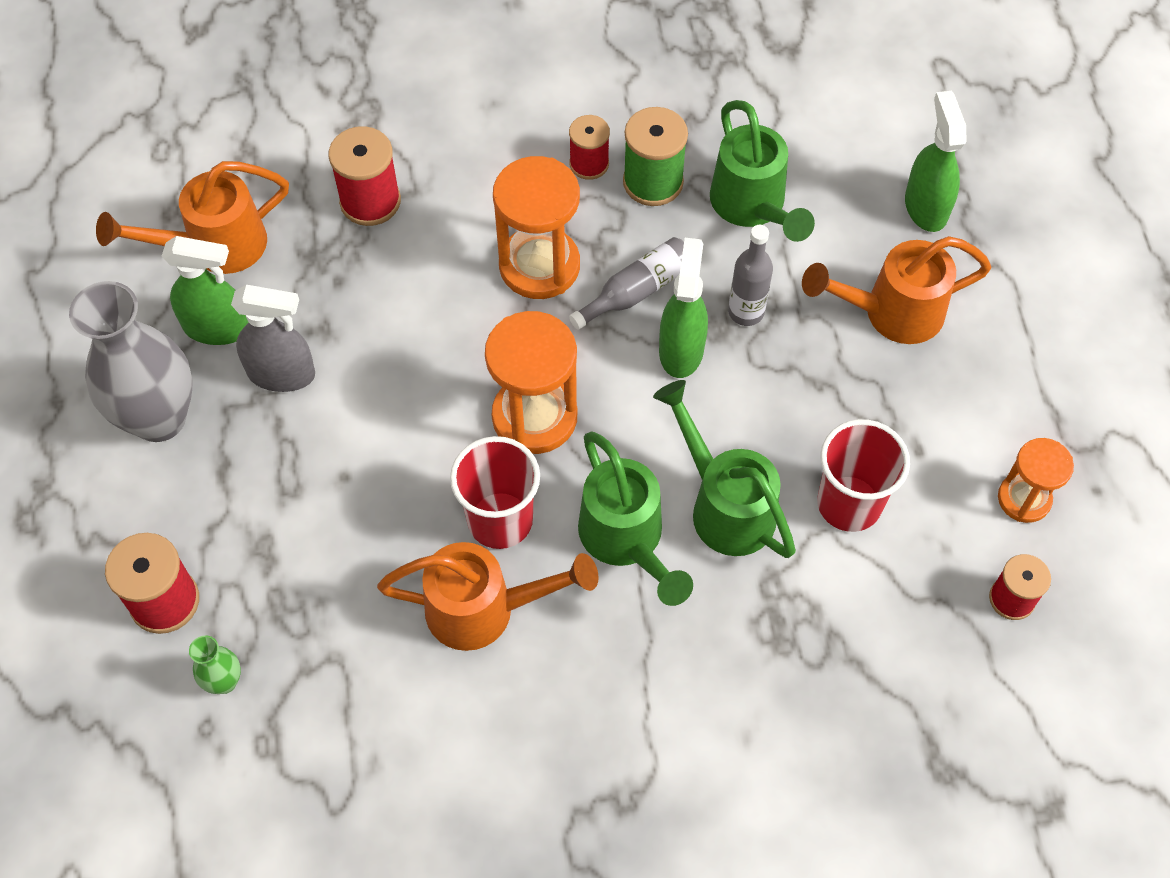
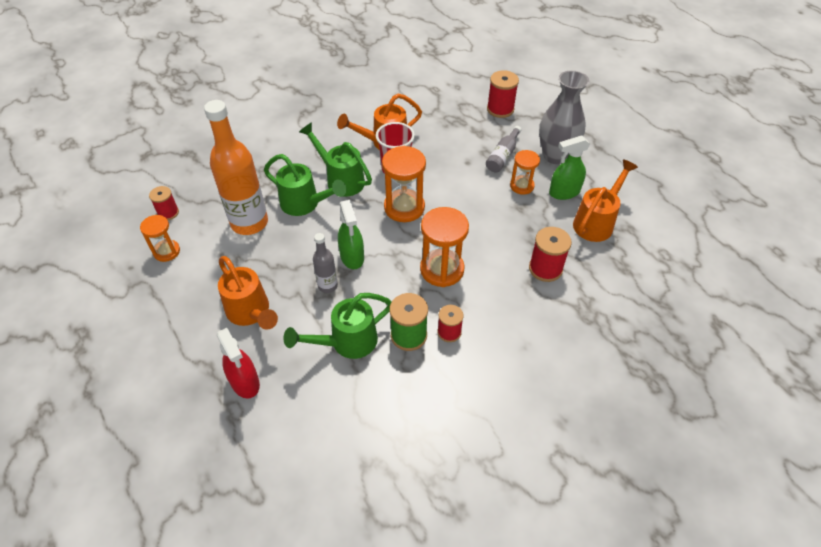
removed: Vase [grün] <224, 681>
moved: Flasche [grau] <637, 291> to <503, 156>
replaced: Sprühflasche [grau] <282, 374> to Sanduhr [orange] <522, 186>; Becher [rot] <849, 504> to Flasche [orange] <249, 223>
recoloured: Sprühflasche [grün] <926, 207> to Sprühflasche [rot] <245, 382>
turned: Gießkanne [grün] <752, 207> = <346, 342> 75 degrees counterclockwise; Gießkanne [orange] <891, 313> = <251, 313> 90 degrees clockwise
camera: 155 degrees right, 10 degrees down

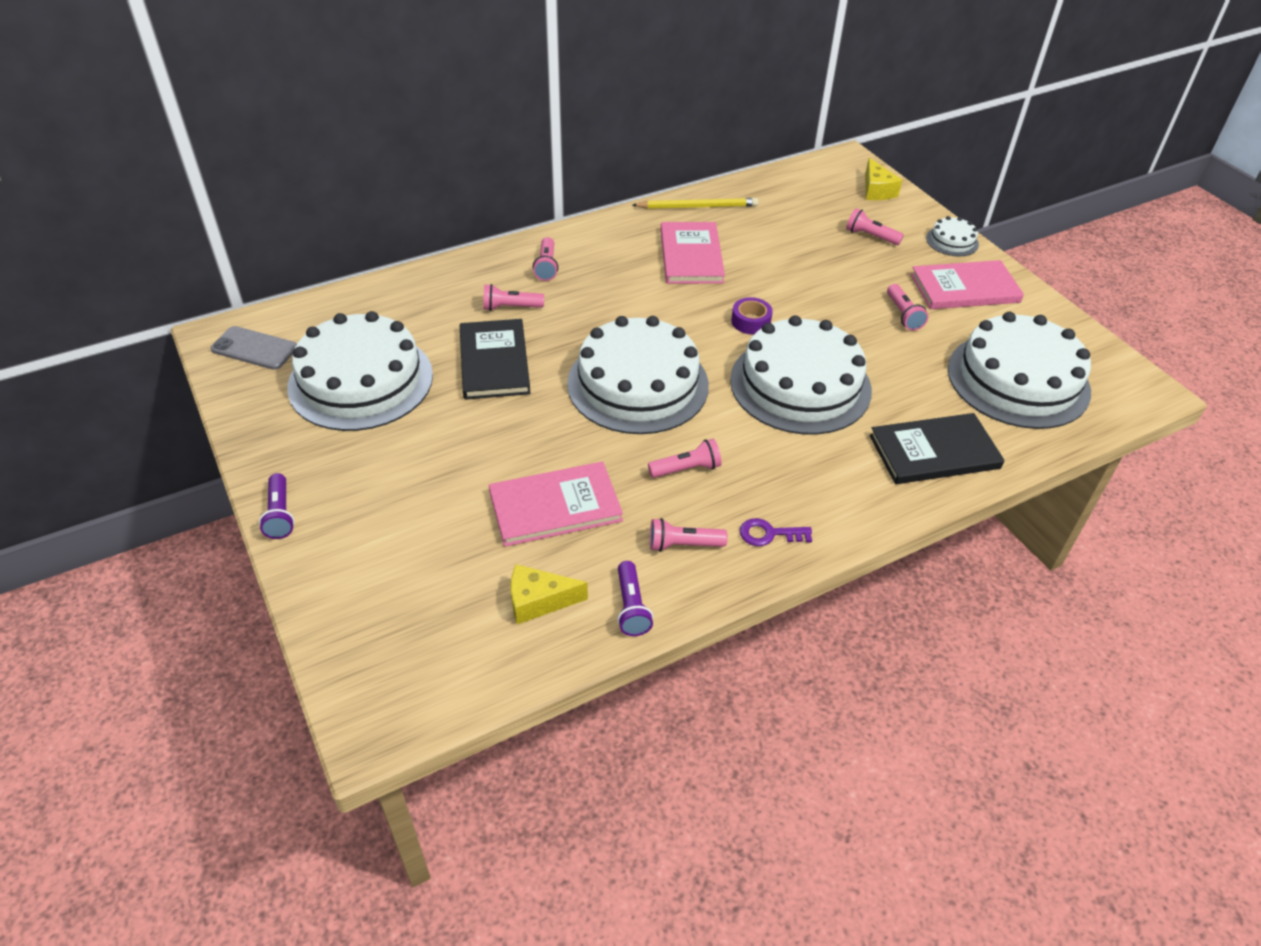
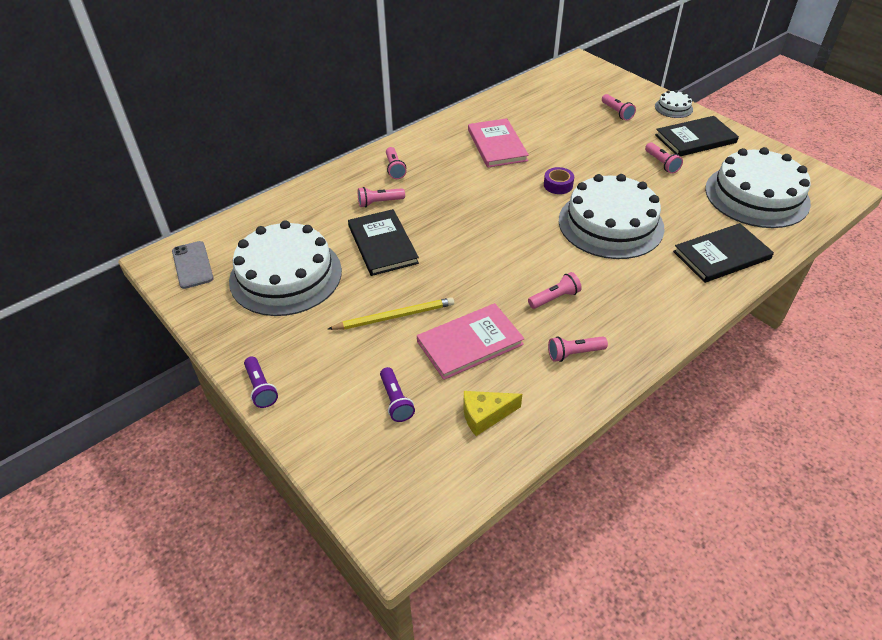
removed: Kuchen [weiß] <638, 384>; Schlüssel [lila] <769, 534>; Käse [gelb] <876, 190>
moved: Taschenlampe [lila] <631, 607> to <396, 401>; Bleistift [gelb] <698, 207> to <394, 316>
recoloured: Buch [rosa] <964, 288> to Buch [schwarz] <695, 139>
turned: Handy [grau] <254, 348> = <192, 265> 60 degrees clockwise; Taschenlampe [rosa] <870, 236> = <617, 113> 135 degrees counterclockwise
camera: 10 degrees left, 0 degrees up

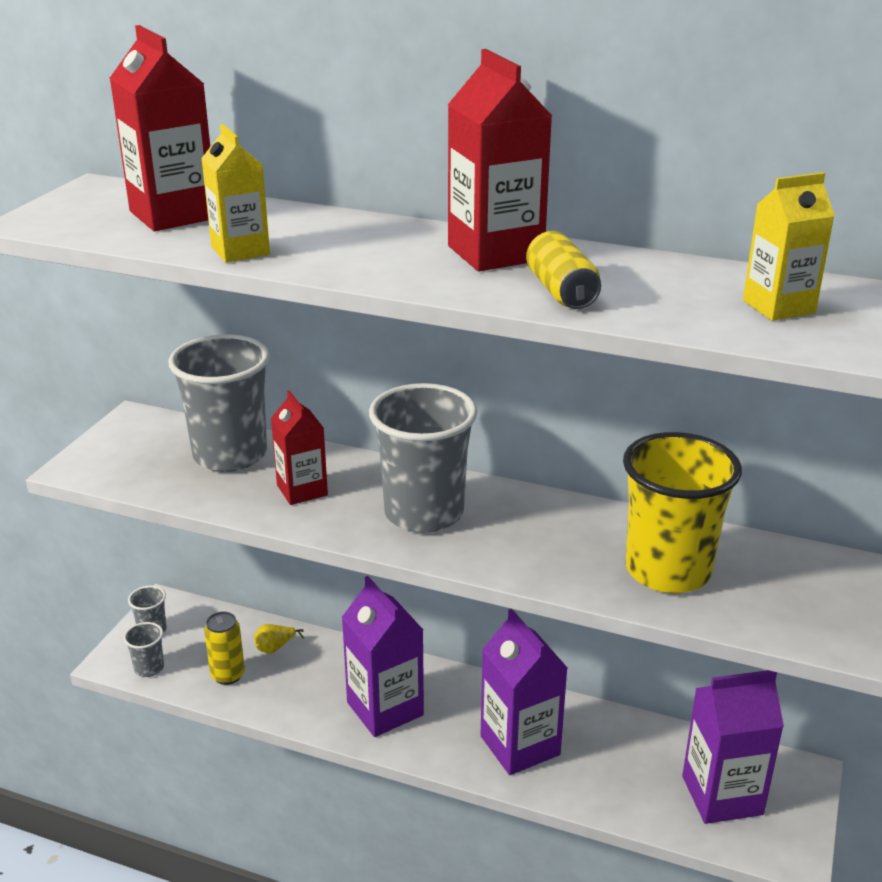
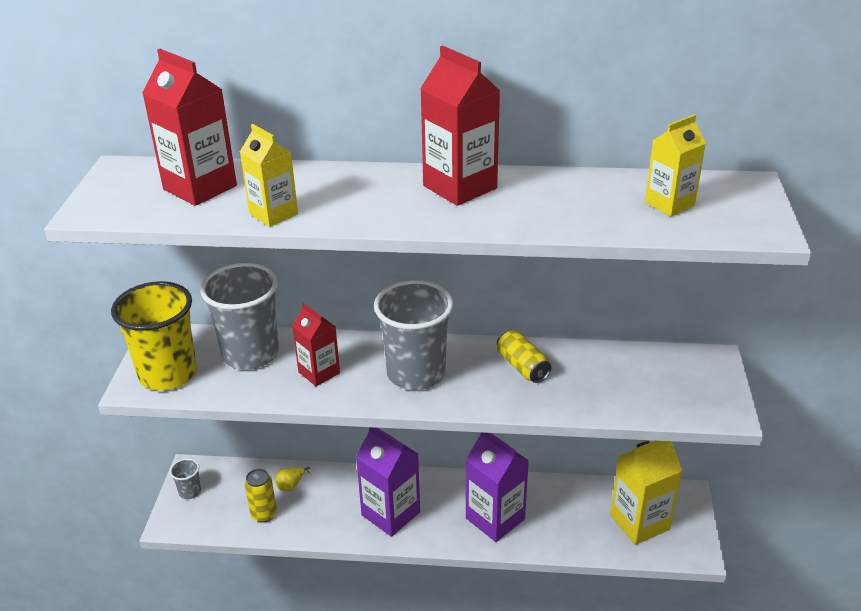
removed: Becher [grau] <149, 668>
moved: Dose [gelb] <561, 291> to <522, 366>; Becher [gelb] <668, 570> to <168, 374>
recoloured: Getränkekarton [lila] <722, 795> to Getränkekarton [gelb] <639, 522>
camera: 15 degrees left, 5 degrees up

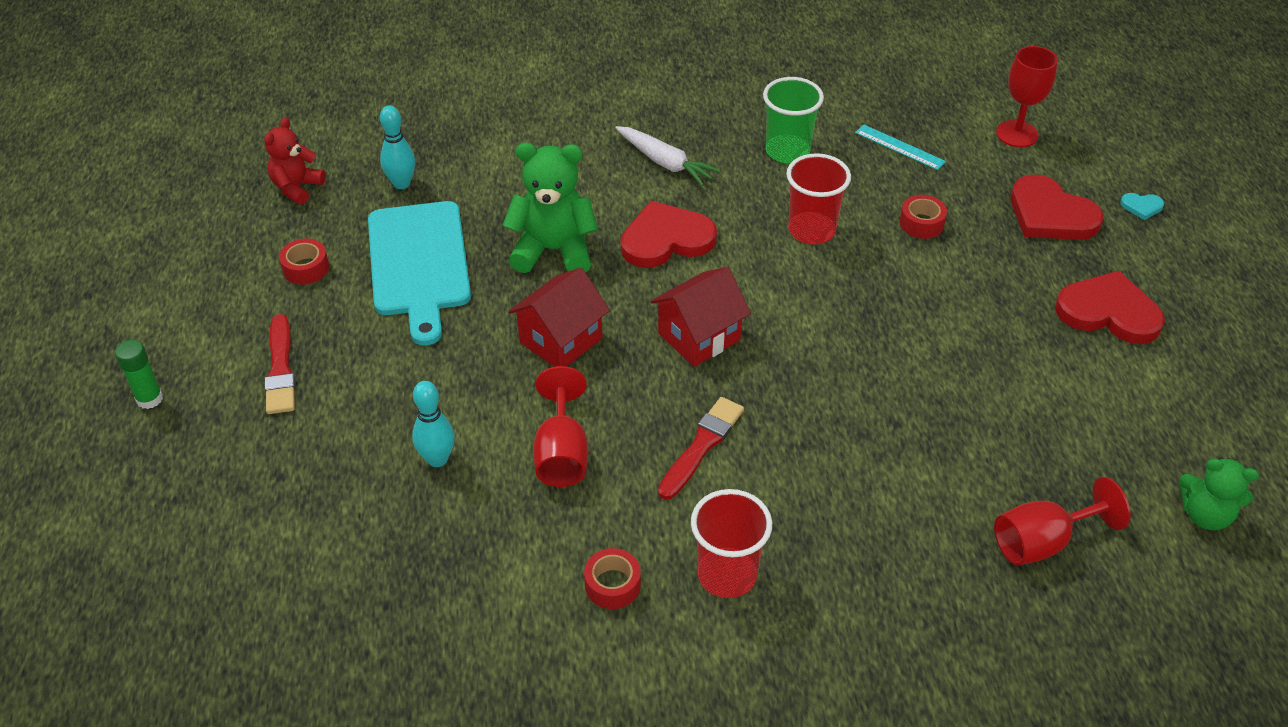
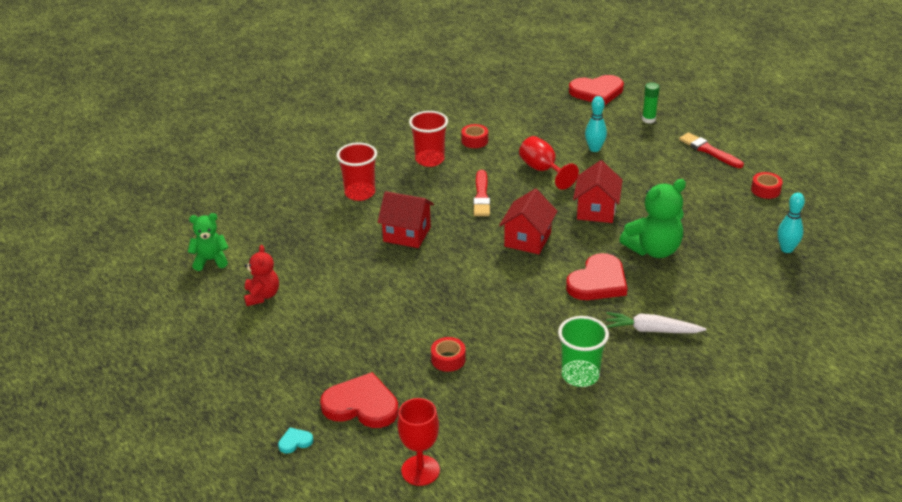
removed: Schneidebrett [türkis] <419, 264>; Lineal [türkis] <900, 147>; Kelch [rot] <1042, 542>
added: Haus [rot] <407, 234>
moved: Klebestift [grün] <149, 399> to <648, 119>; Teddybär [rot] <297, 187> to <262, 296>; Becher [rot] <811, 230> to <360, 193>; Herz [rot] <1108, 312> to <597, 92>
camera: 150 degrees right, 10 degrees down

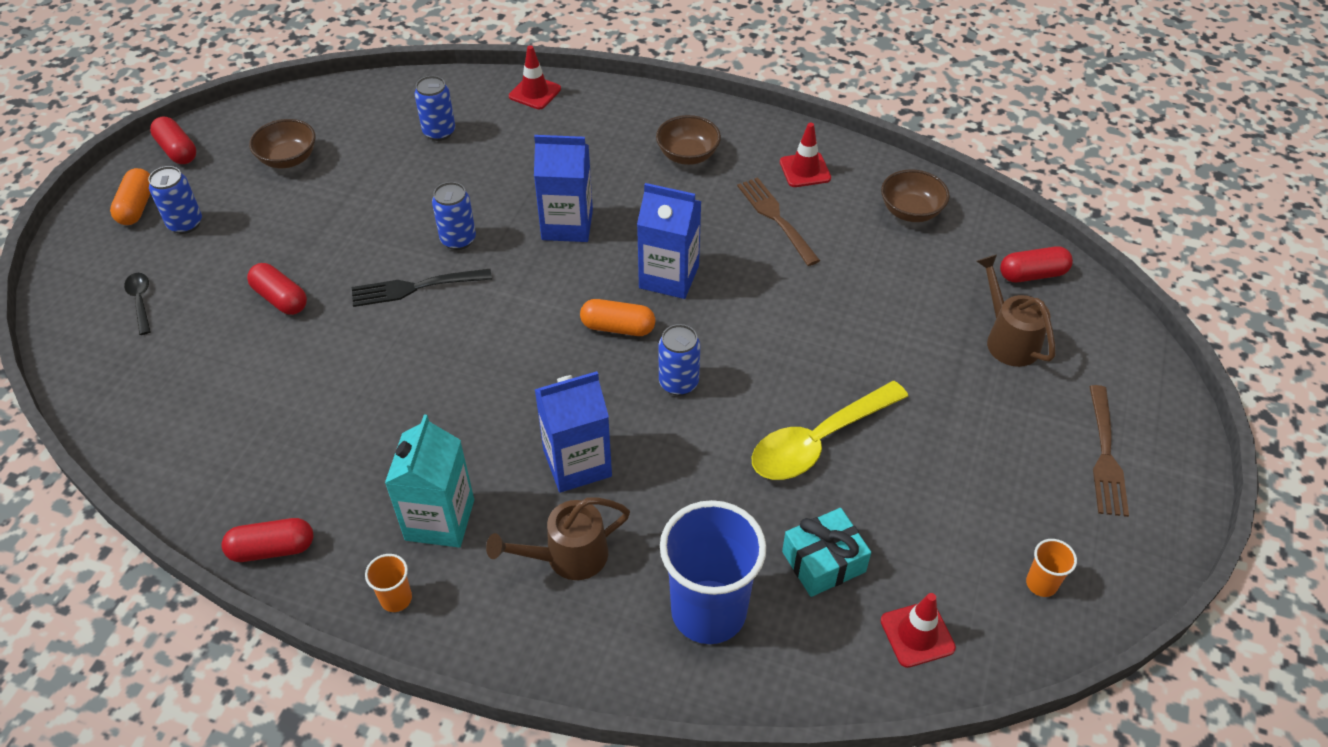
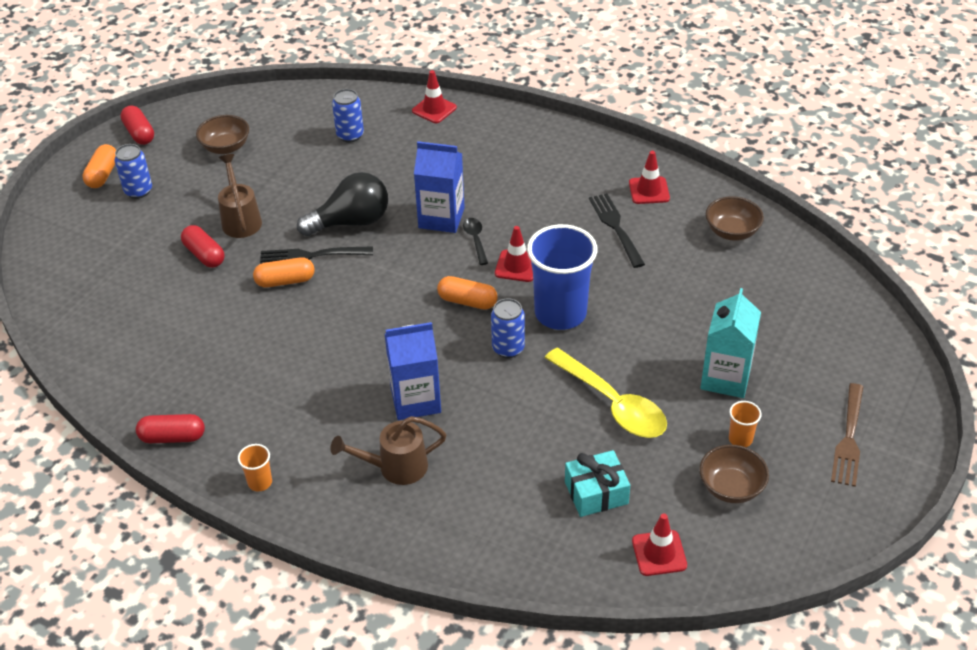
removed: Kapsel [rot] <1032, 274>
added: Kapsel [orange] <285, 281>
moved: Löffel [schwarz] <140, 301> to <475, 240>; Getränkekarton [türkis] <440, 520> to <725, 378>; Schüssel [braun] <688, 155> to <731, 487>; Becher [blau] <708, 611> to <560, 313>; Gießkanne [braun] <1008, 339> to <240, 219>; Becher [orange] <1041, 584> to <740, 439>
replaced: Dose [blau] <458, 240> to Glühbirne [schwarz] <351, 222>; Getränkekarton [blau] <669, 277> to Leitkegel [rot] <517, 266>
recoloured: Gabel [braun] <776, 218> to Gabel [schwarz] <616, 227>
turned: Löffel [gelb] <819, 441> = <612, 403> 105 degrees counterclockwise
camera: 10 degrees right, 5 degrees down

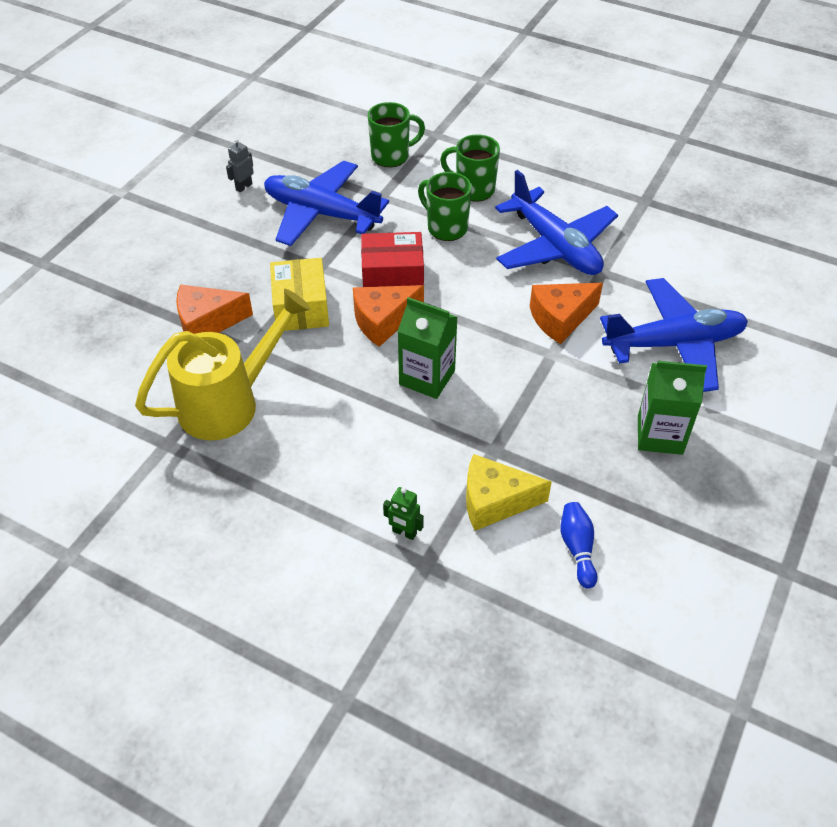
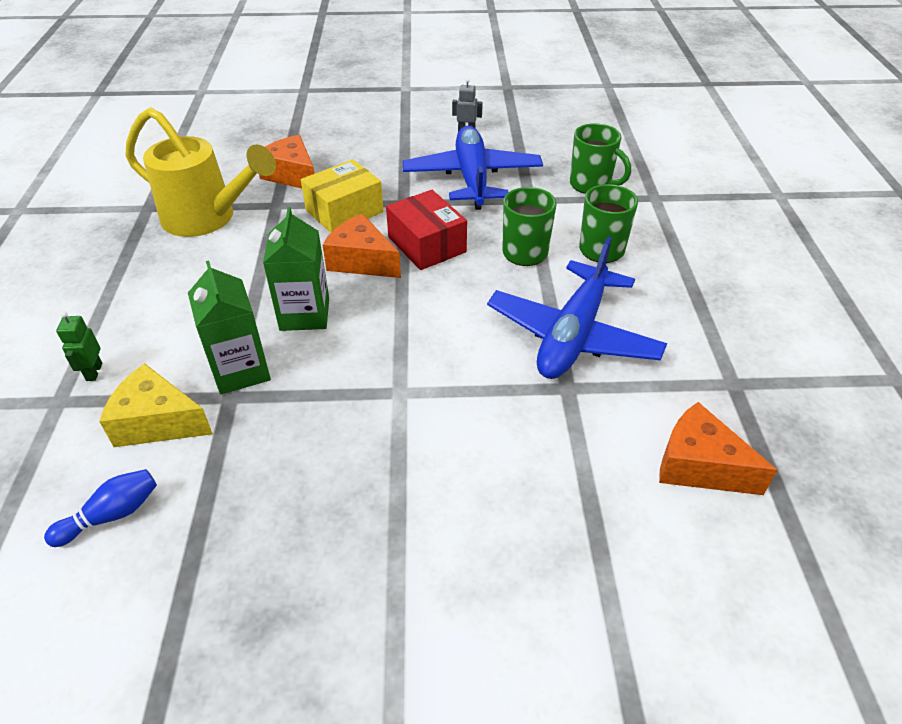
removed: Flugzeug [blau] <673, 344>
moved: Käse [orange] <560, 318> to <699, 466>; Getränkekarton [grün] <660, 435> to <240, 370>
turned: Käse [gelb] <495, 501> = <157, 422> 45 degrees counterclockwise
camera: 60 degrees right, 5 degrees down

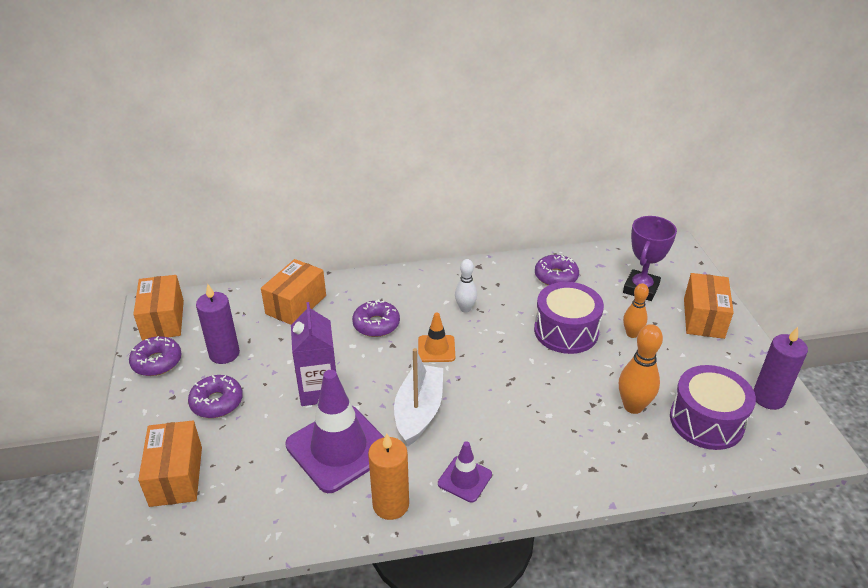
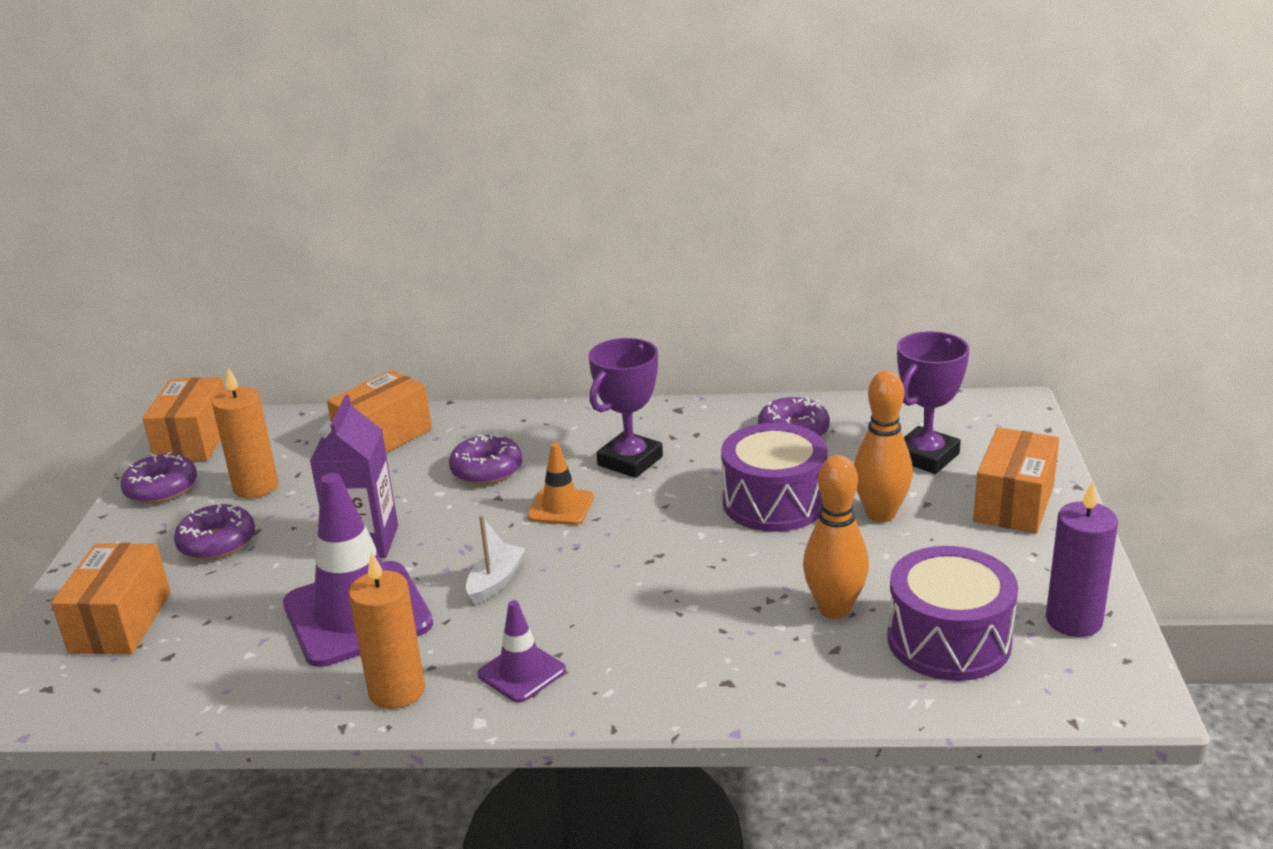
replaced: Bowlingkegel [weiß] <465, 309> to Pokal [lila] <630, 461>
recoloured: Kerze [lila] <224, 354> to Kerze [orange] <256, 487>
resized: Boot [weiß] <419, 411> = <495, 582> x0.57; Bowlingkegel [orange] <632, 334> = <880, 514> x1.53
camera: 15 degrees right, 10 degrees down

